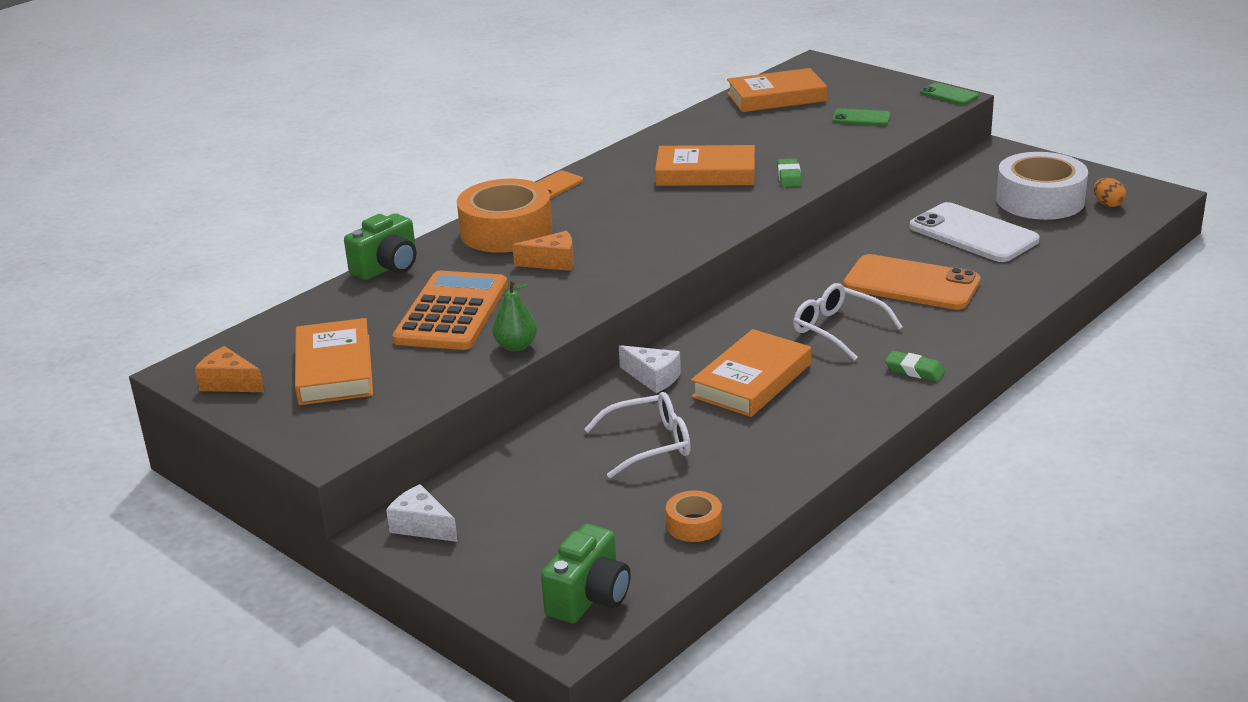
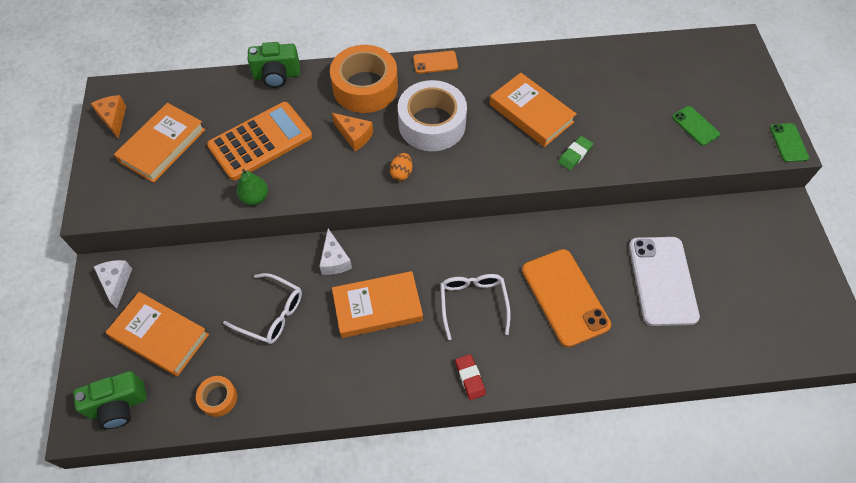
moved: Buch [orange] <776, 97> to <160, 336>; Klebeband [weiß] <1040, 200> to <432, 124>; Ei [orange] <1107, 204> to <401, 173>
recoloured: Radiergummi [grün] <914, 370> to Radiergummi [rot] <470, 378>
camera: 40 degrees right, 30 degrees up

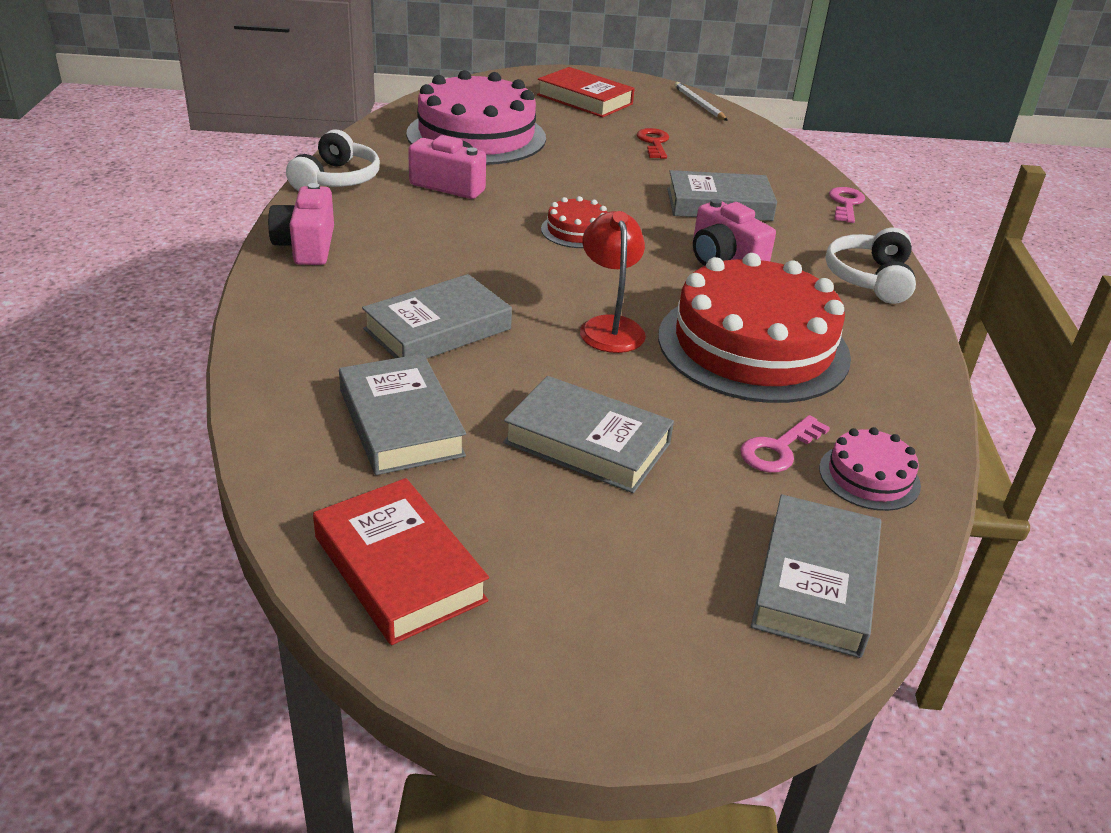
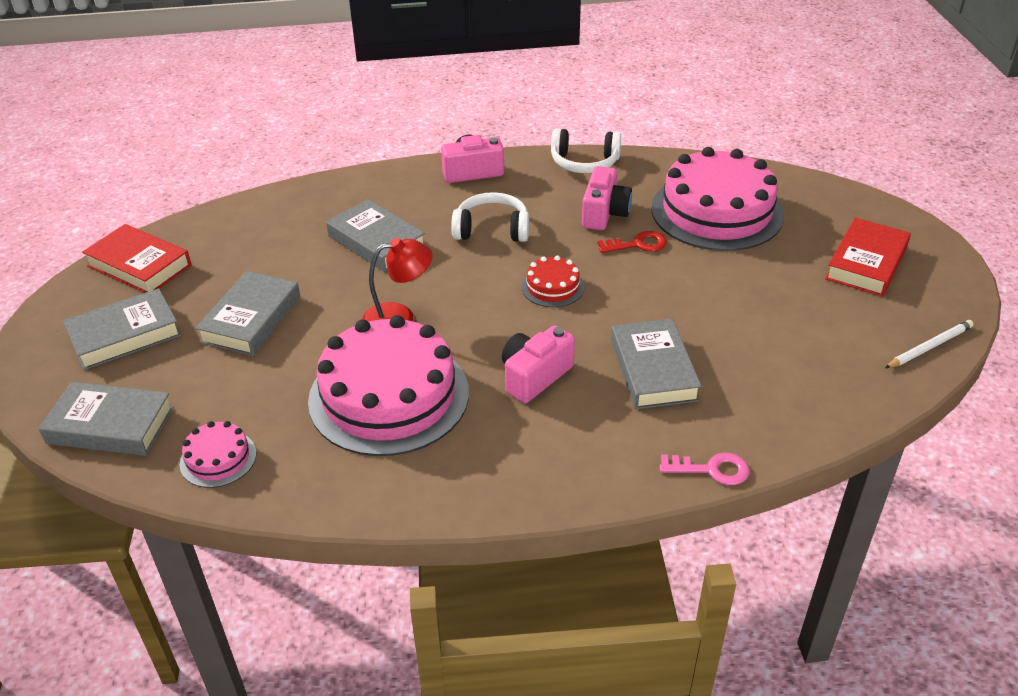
removed: Schlüssel [rosa] <778, 449>
moved: Buch [grau] <400, 423> to <125, 335>; Schlüssel [rot] <654, 143> to <638, 244>; Kopfhörer [weiß] <869, 279> to <492, 229>
recoloured: Kuchen [rot] <753, 346> to Kuchen [rosa] <389, 396>
turned: Buch [rot] <399, 568> = <139, 265> 75 degrees clockwise
camera: 85 degrees right, 5 degrees up

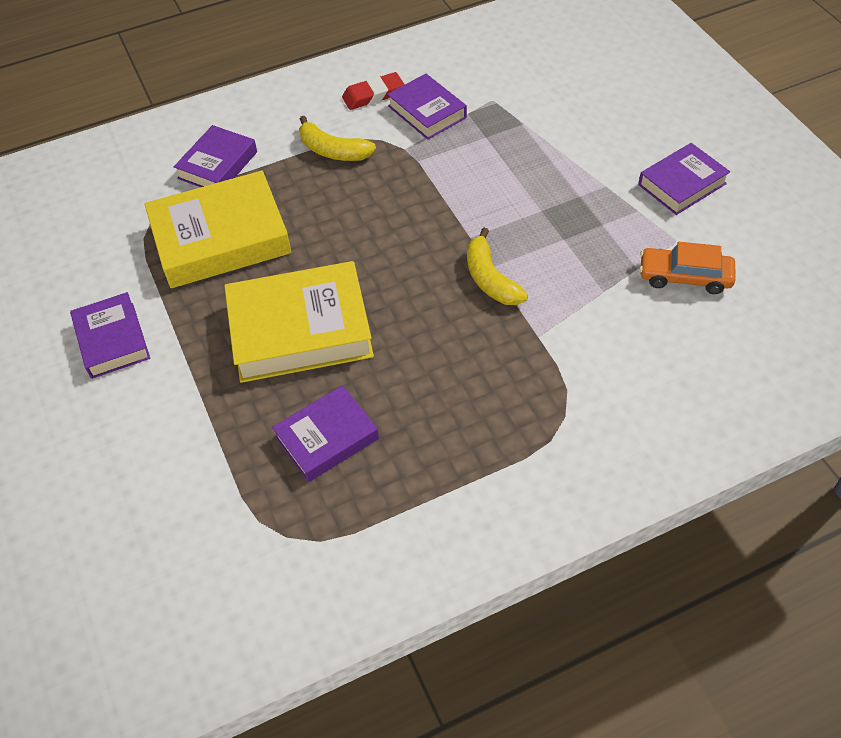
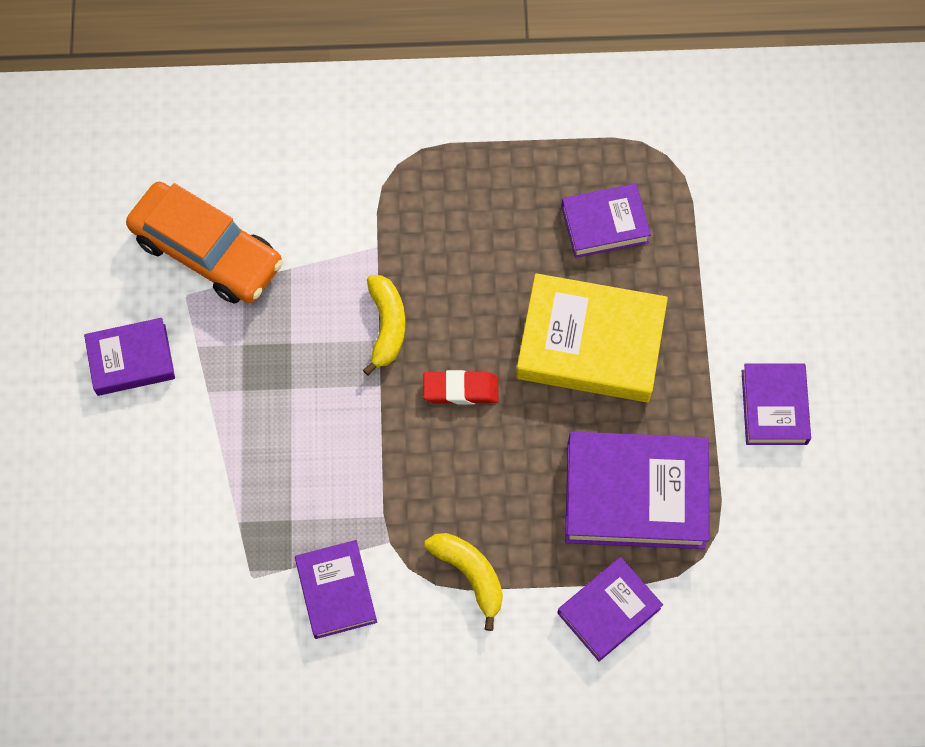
moved: Radiergummi [rot] <373, 95> to <461, 390>
recoloured: Buch [gelb] <220, 238> to Buch [lila] <635, 494>
resized: Auto [orange] <684, 277> = <207, 252> x1.69
camera: 160 degrees left, 15 degrees up

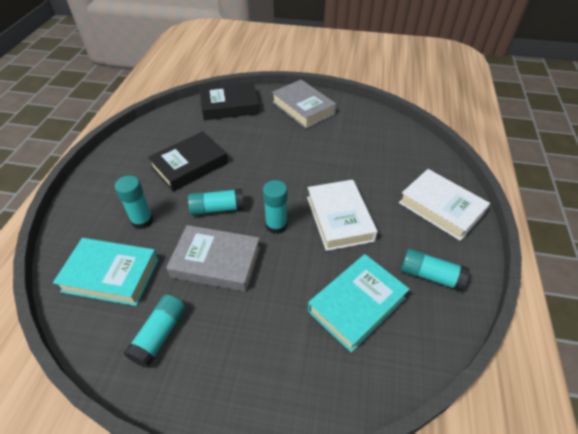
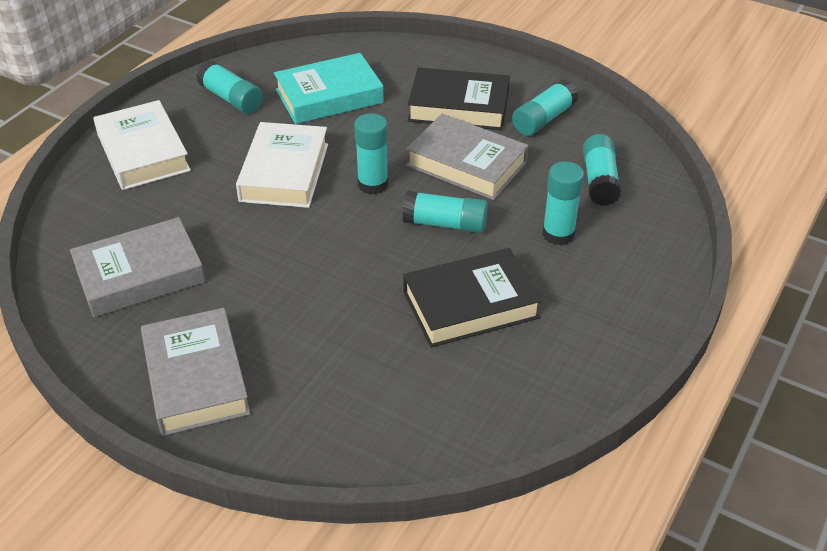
added: Buch [grau] <140, 275>
moved: Buch [schwarz] <230, 106> to <458, 106>
replaced: Buch [türkis] <111, 275> to Klebestift [türkis] <599, 181>
camera: 160 degrees left, 5 degrees down

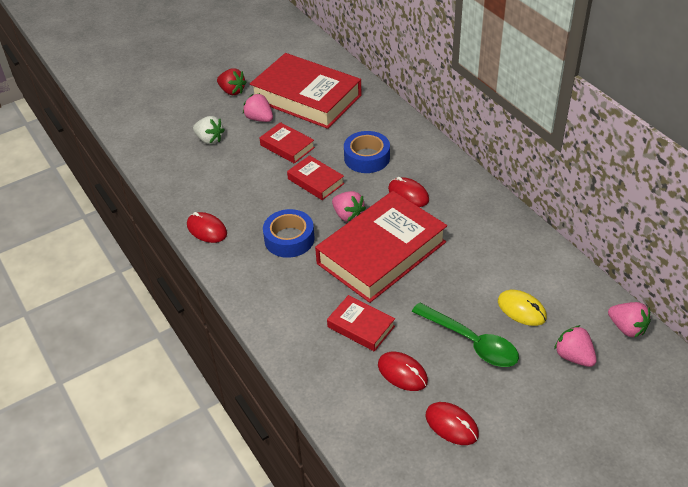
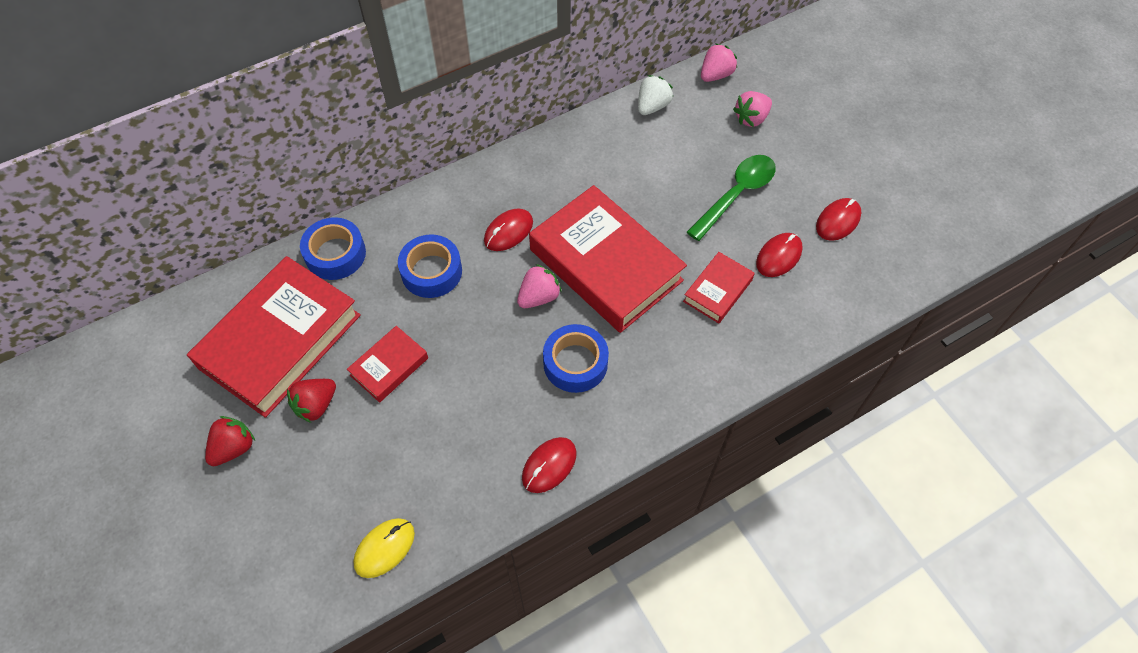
removed: Buch [rot] <315, 181>
added: Klebeband [blau] <335, 254>
moved: Erdbeere [weiß] <209, 139> to <652, 106>; Computermaus [gelb] <521, 309> to <384, 548>
recoloured: Erdbeere [rosa] <259, 119> to Erdbeere [rot] <316, 405>
camera: 90 degrees left, 15 degrees up

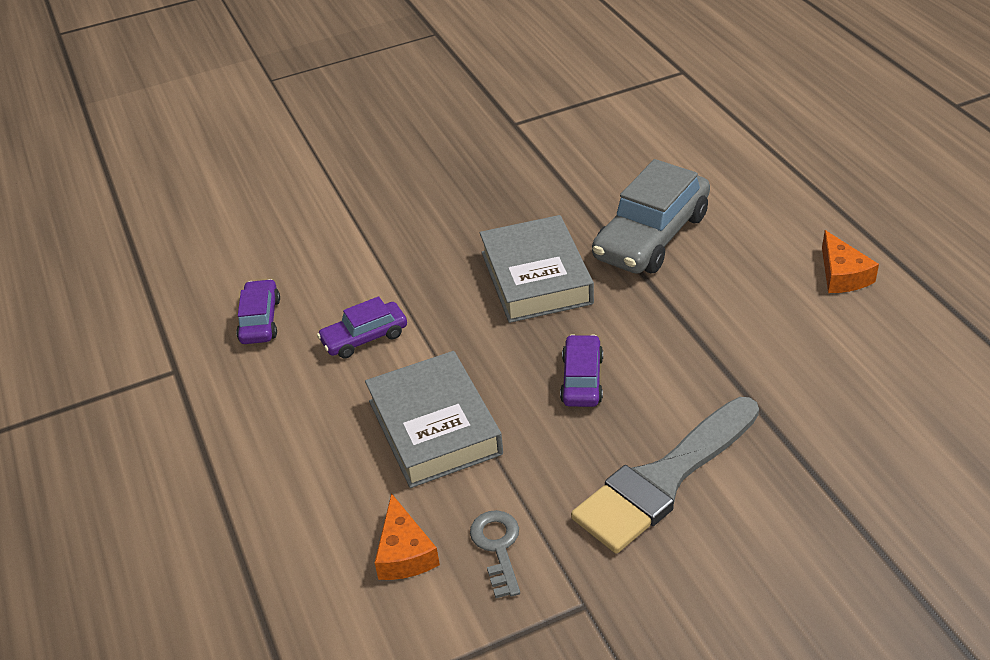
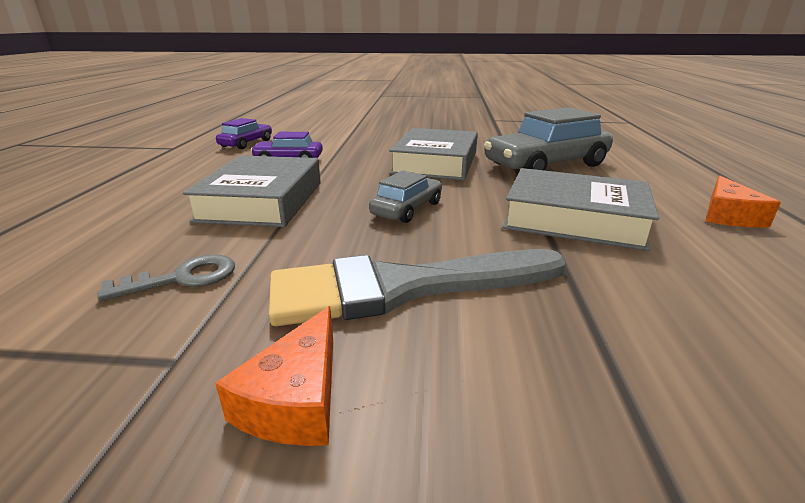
added: Buch [grau] <574, 219>
moved: Käse [orange] <404, 552> to <296, 399>
recoloured: Auto [lila] <582, 379> to Auto [grau] <407, 209>
turned: Schlüssel [grau] <497, 547> = <183, 278> 45 degrees clockwise
camera: 25 degrees right, 15 degrees down

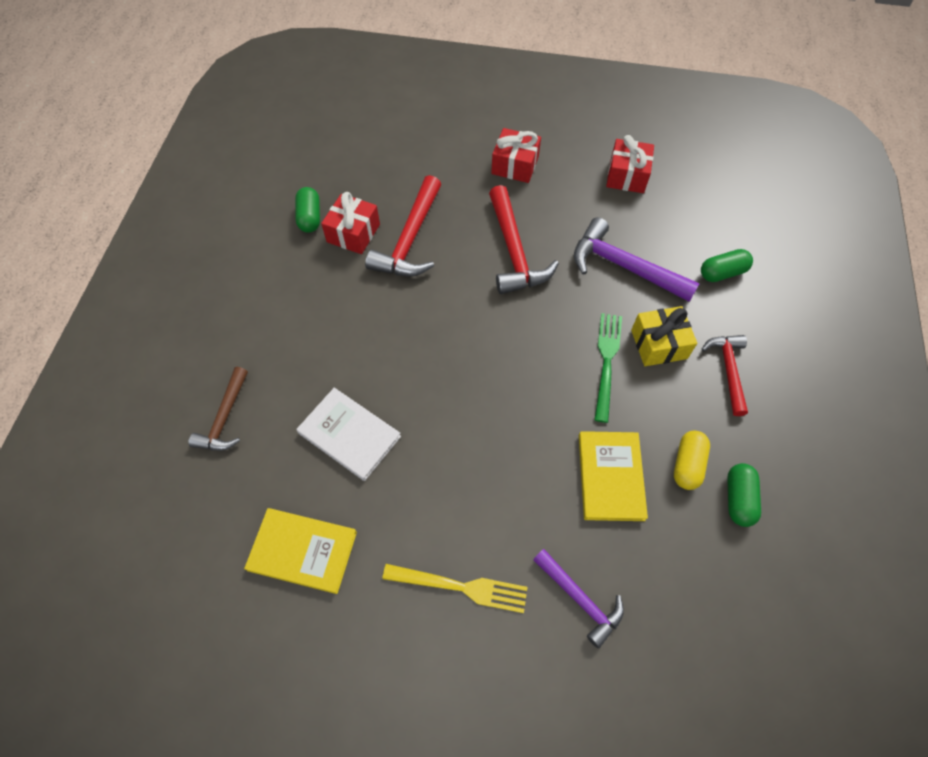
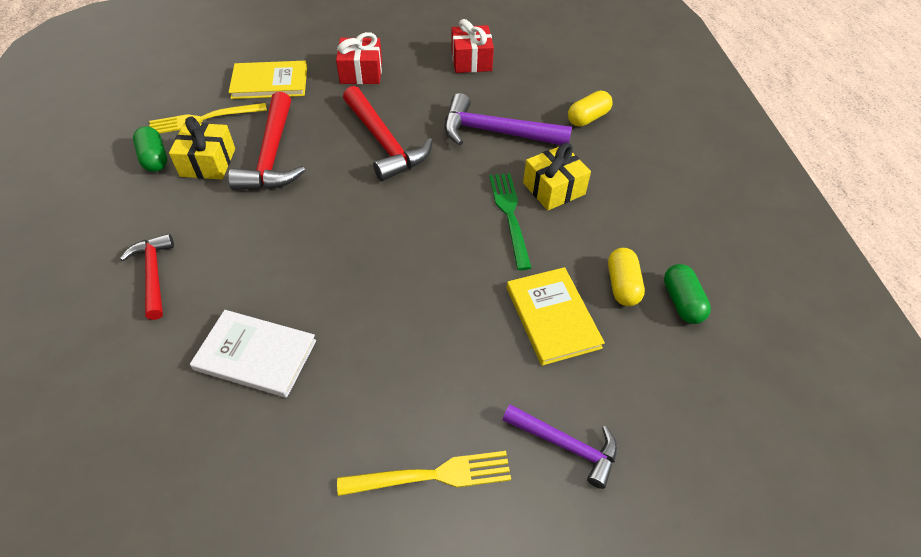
removed: Hammer [braun] <225, 418>
added: Gabel [gelb] <203, 119>
moved: Buch [gelb] <302, 551> to <270, 82>; Hammer [rot] <728, 370> to <154, 274>
recoloured: Geschenk [rot] <353, 233> to Geschenk [gelb] <208, 162>; Kapsel [grün] <722, 273> to Kapsel [gelb] <588, 118>
camera: 20 degrees left, 10 degrees down

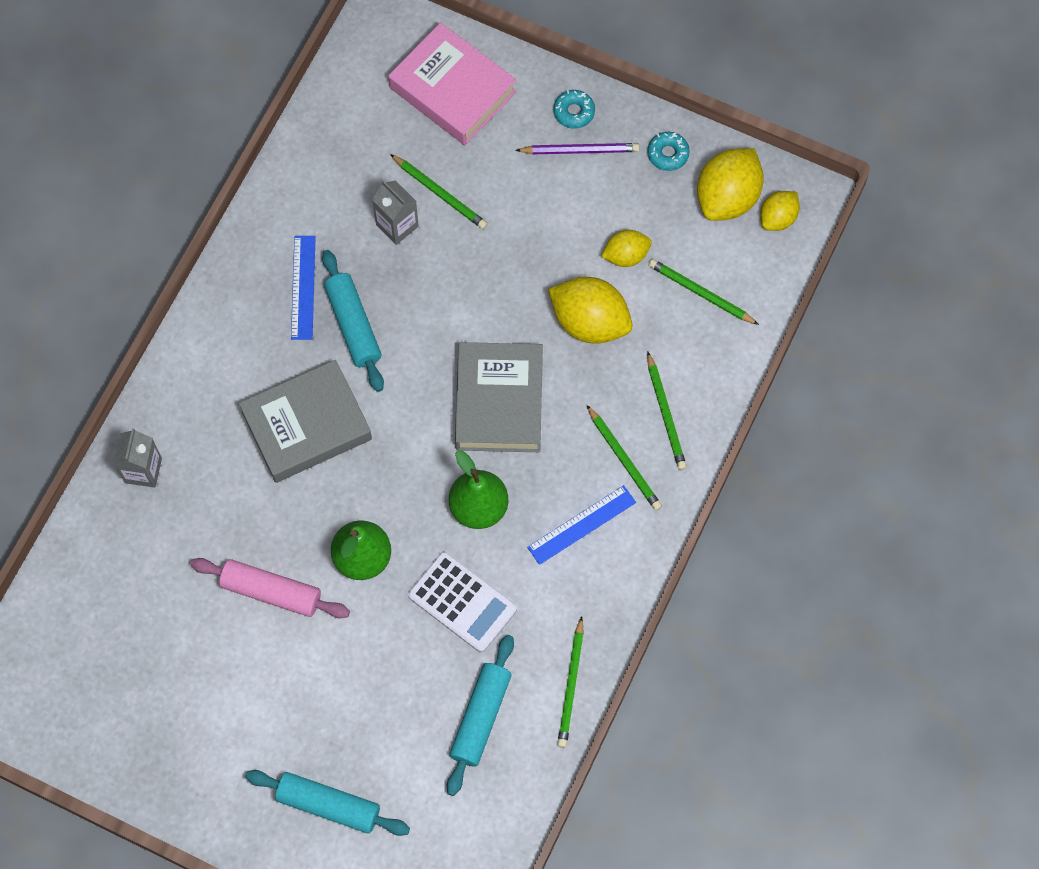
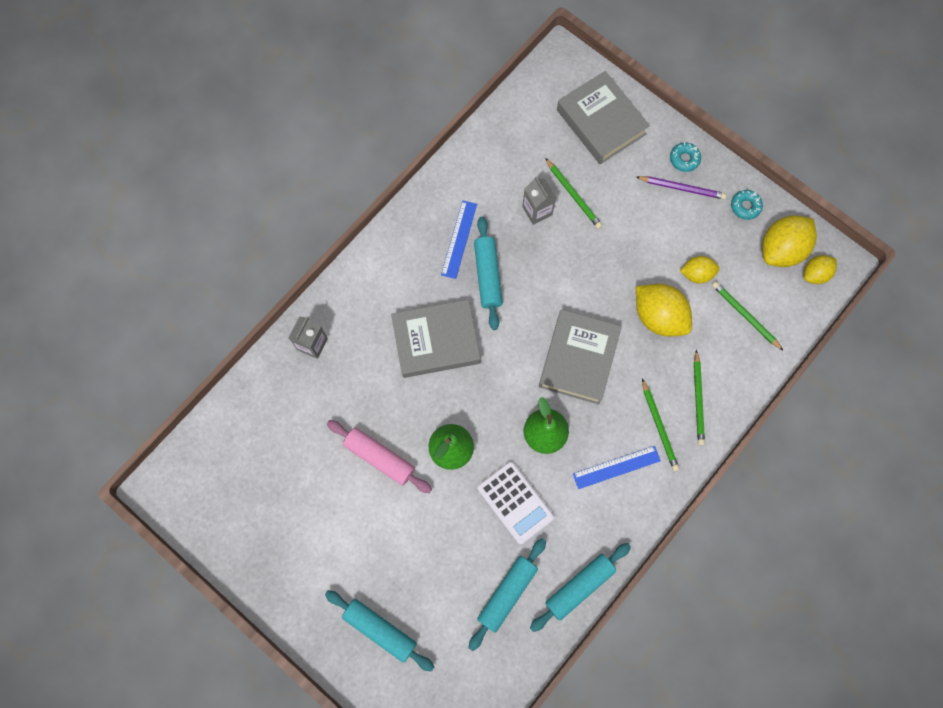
replaced: Bleistift [grün] <571, 685> to Nudelholz [türkis] <579, 587>
recoloured: Buch [rosa] <452, 90> to Buch [grau] <601, 122>
camera: 15 degrees right, 5 degrees up

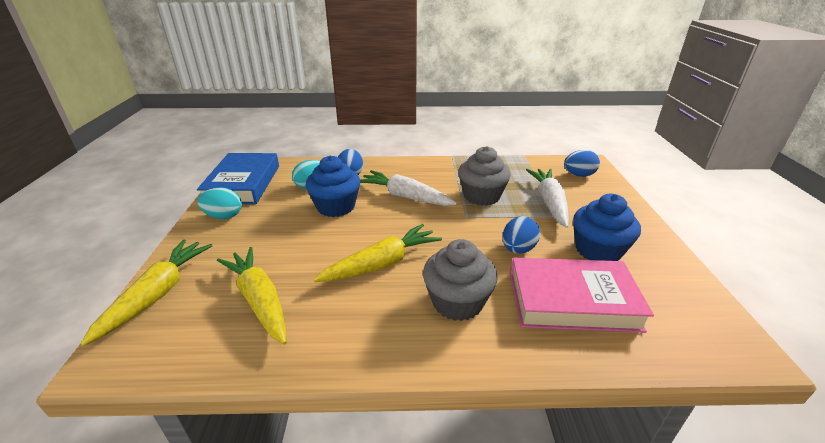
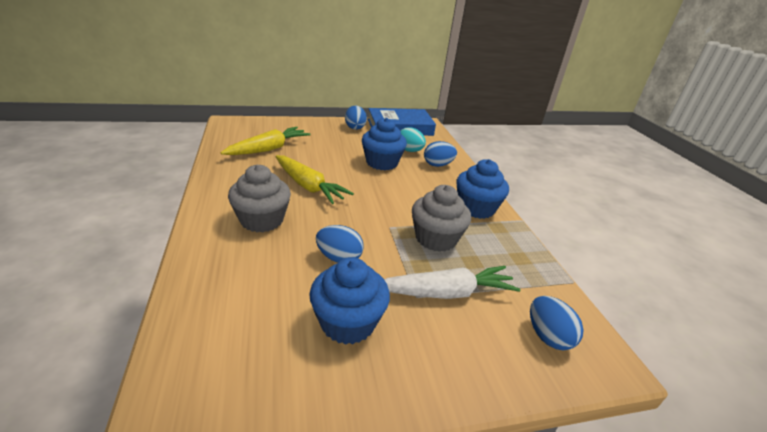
removed: Karotte [gelb] <158, 294>; Karotte [weiß] <405, 196>; Buch [rosa] <572, 301>
added: Muffin [blau] <476, 208>
recoloured: Ei [türkis] <224, 216> to Ei [blau] <355, 127>
camera: 75 degrees right, 0 degrees up

